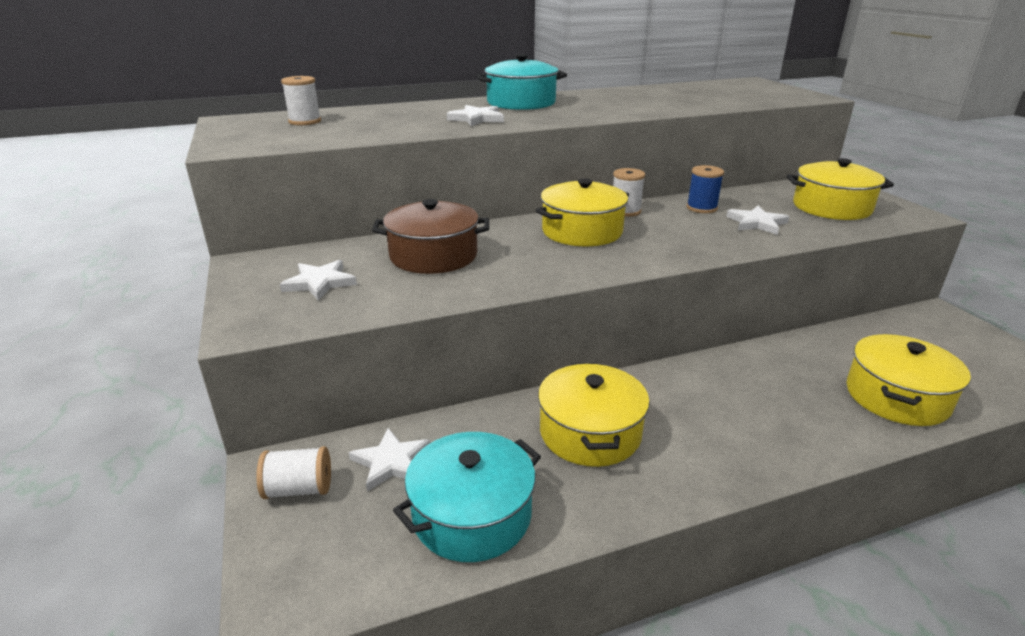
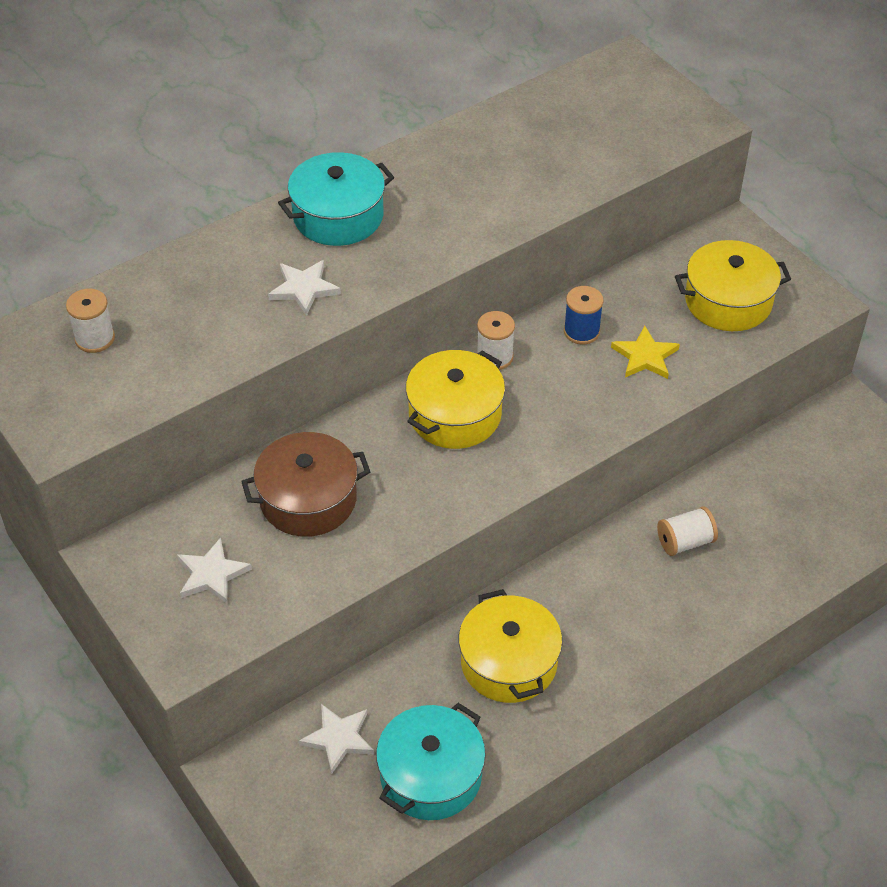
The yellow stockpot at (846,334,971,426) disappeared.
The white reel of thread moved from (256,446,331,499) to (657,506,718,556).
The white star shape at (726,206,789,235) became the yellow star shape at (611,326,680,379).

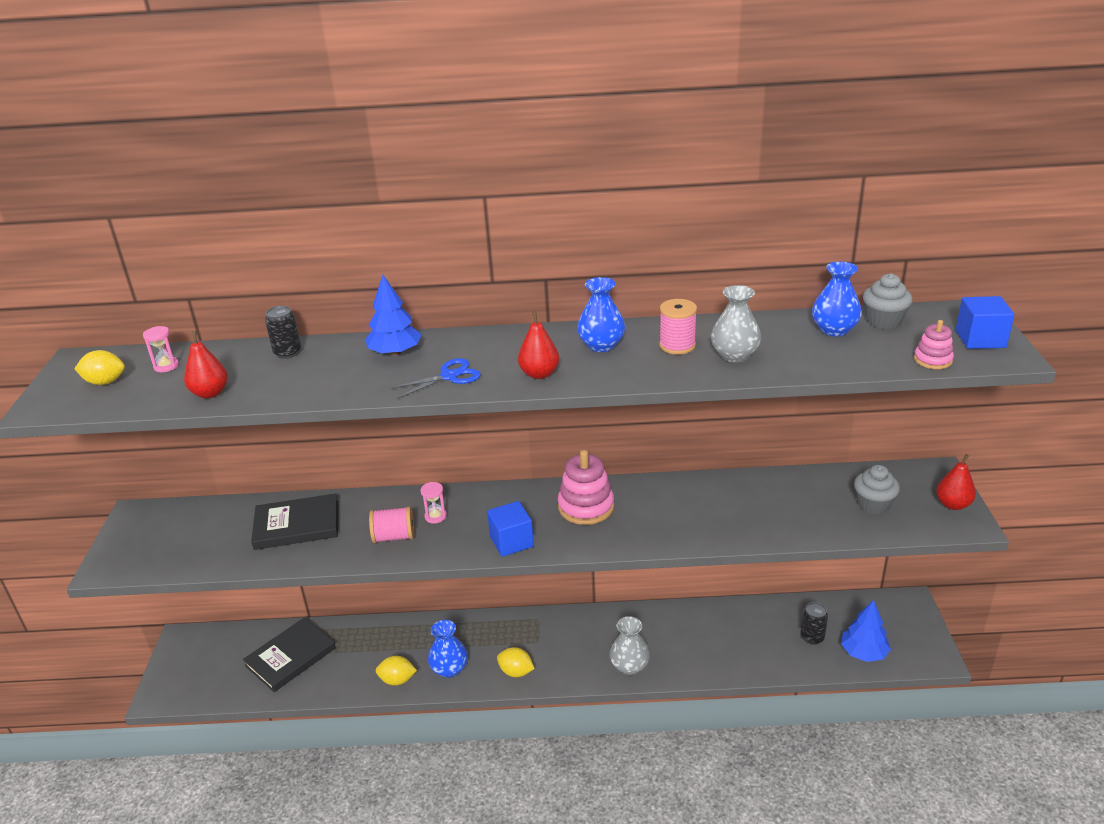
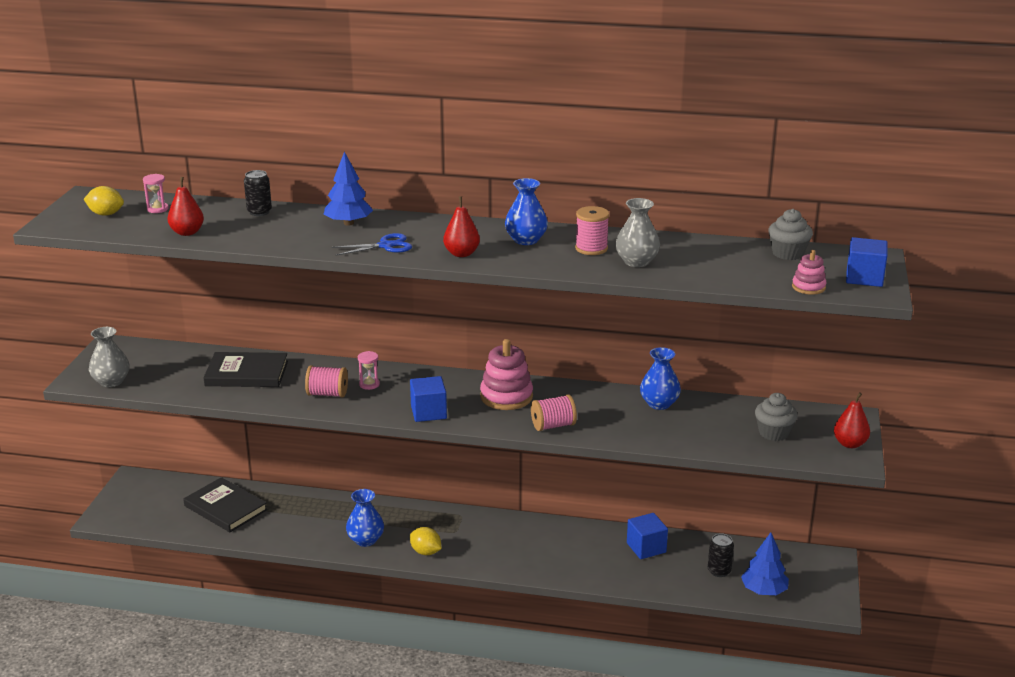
The yellow toy lemon at (376,656,417,686) disappeared.
The rosy reel of thread at (531,394,577,431) appeared.
The blue cube at (627,513,668,559) appeared.
The ash-grey flower vase moved from (609,616,650,675) to (89,327,130,387).
The blue flower vase moved from (812,261,862,336) to (640,347,681,410).
The jet-black hardcover at (243,618,336,692) turned 75 degrees clockwise.

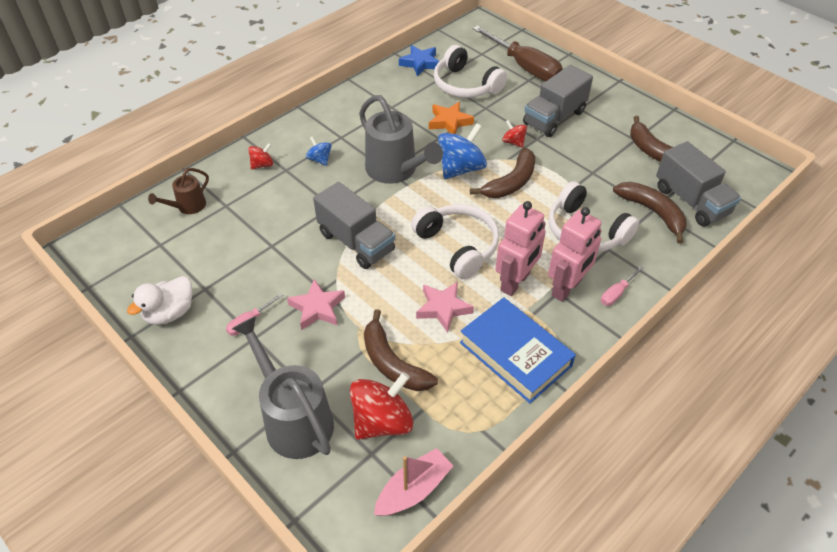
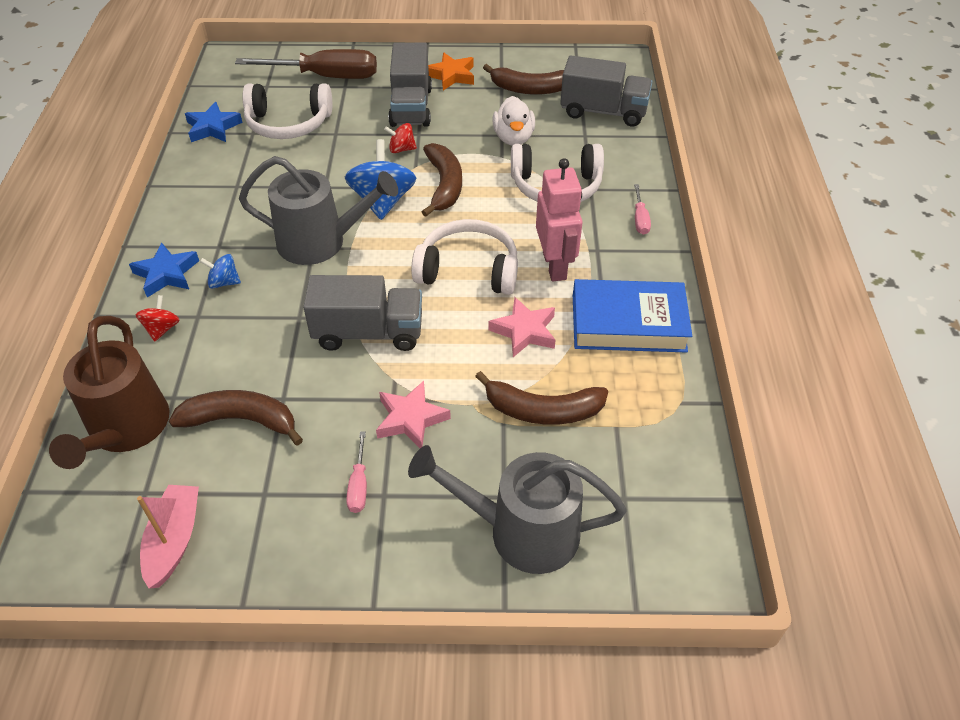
The red toy top at (350,372,413,440) disappeared.
The rosy robot at (548,207,601,302) disappeared.
The blue star shape at (129,242,199,298) appeared.
The white toy duck moved from (127,276,192,325) to (493,96,535,145).
The rosy boat moved from (374,448,454,516) to (137,485,199,589).
The orange-coloured star shape moved from (429,102,474,134) to (428,53,474,90).
The russet banana moved from (613,182,687,244) to (169,390,303,446).
The russet watering pot at (148,168,209,214) changed to 1.90 times the size.

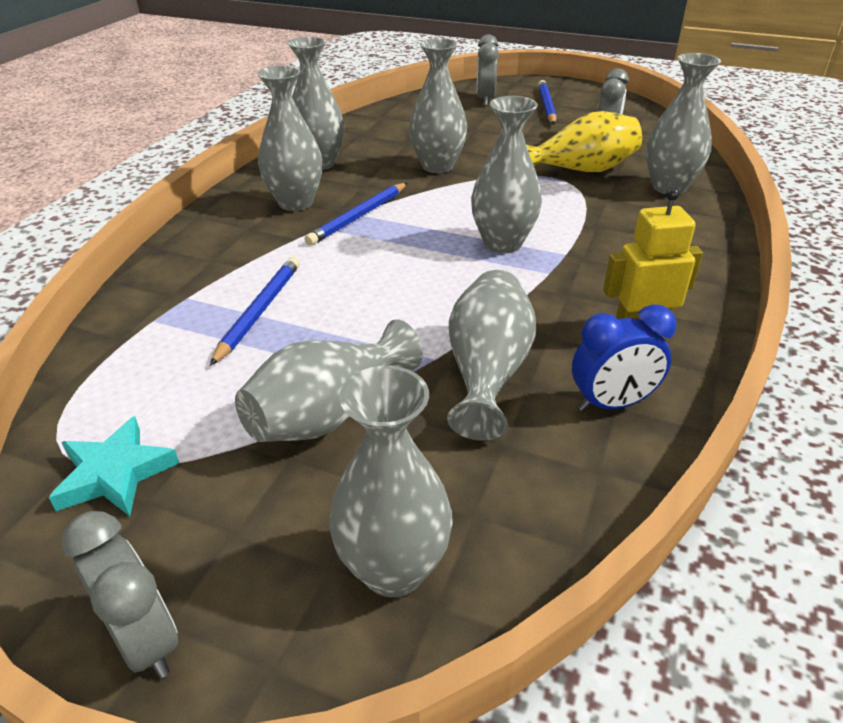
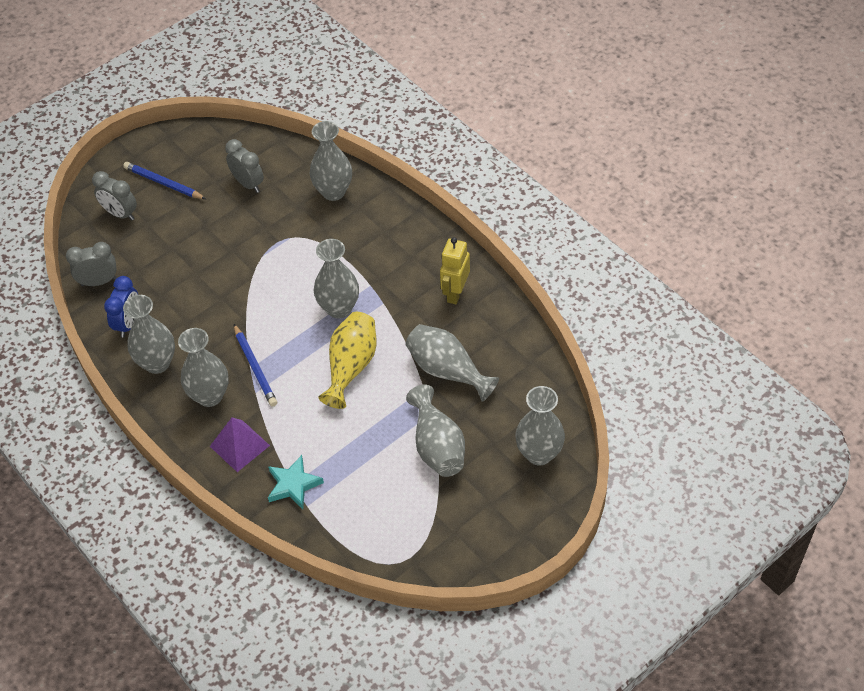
The blue lead pencil at (210,257,300,366) disappeared.
The ash-grey flower vase at (409,38,467,173) disappeared.
The royal purple solid pyramid at (210,417,270,472) appeared.
The aqua star shape moved from (48,416,179,516) to (268,455,324,509).
The ash-grey alarm clock moved from (61,511,178,678) to (66,242,117,286).
The yellow flower vase moved from (526,111,642,172) to (318,312,377,409).
The blue alarm clock moved from (572,304,677,411) to (104,276,138,337).

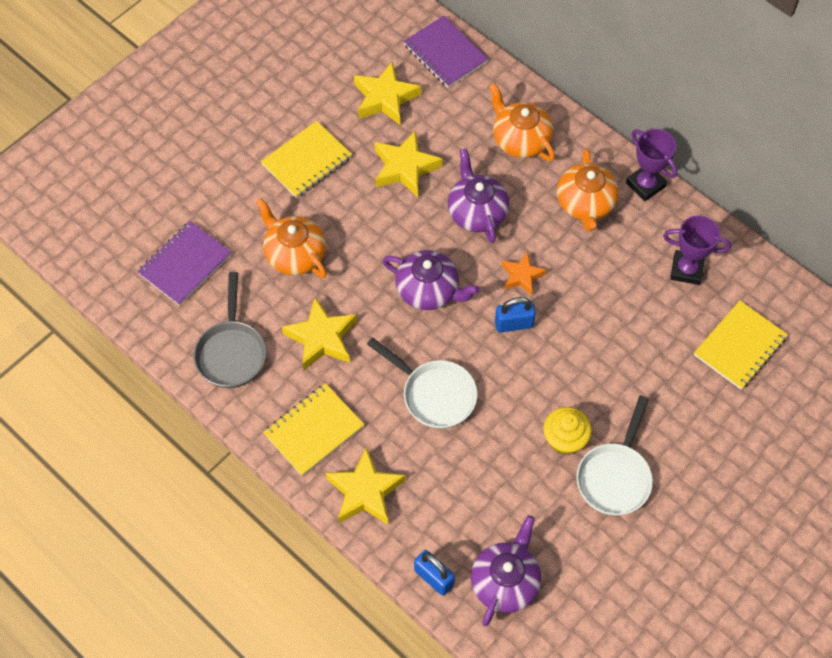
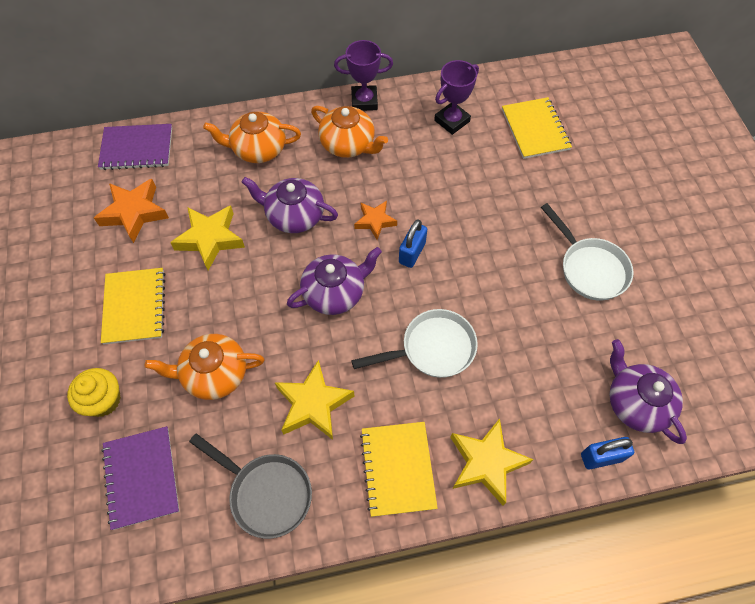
The yellow muffin moved from (543,407,592,455) to (67,368,121,417).
The yellow star shape at (354,62,421,125) became the orange-coloured star shape at (94,179,169,243).

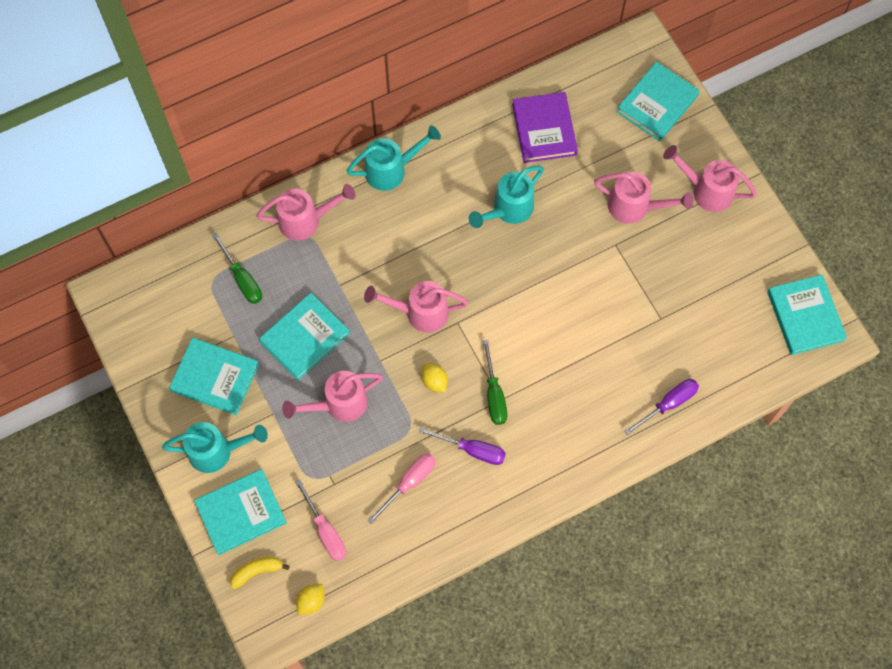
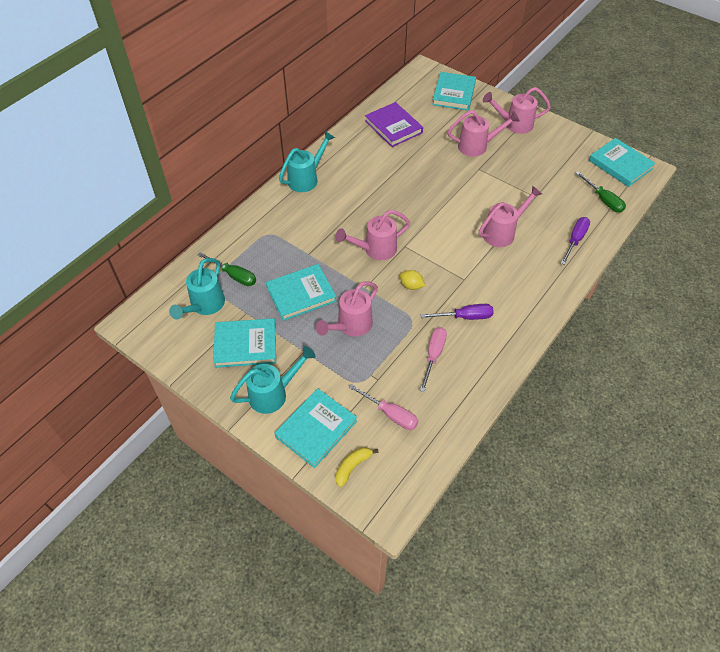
The yellow toy lemon at (296,584,324,615) disappeared.
The rosy watering pot moved from (256,184,356,241) to (478,186,542,247).
The aqua watering pot moved from (469,166,544,228) to (169,258,225,320).
The emerald hand screwdriver moved from (483,339,507,425) to (576,171,626,212).
The aqua hardcover at (259,293,350,381) turned 45 degrees clockwise.

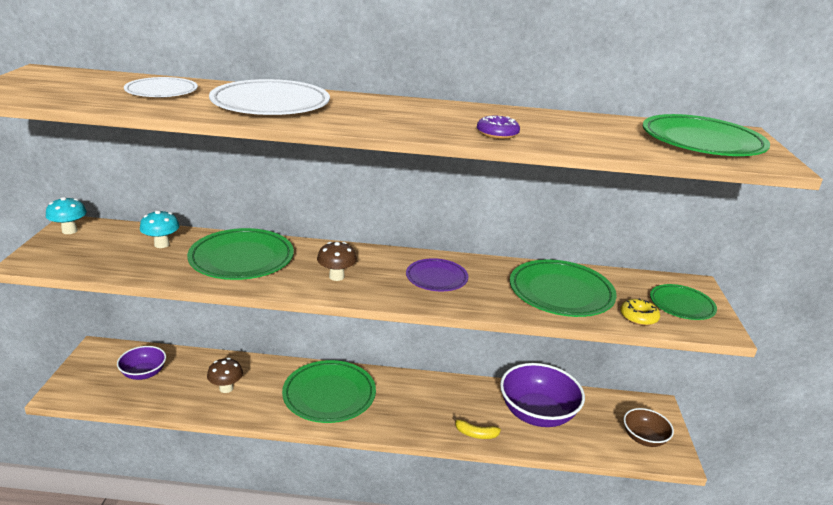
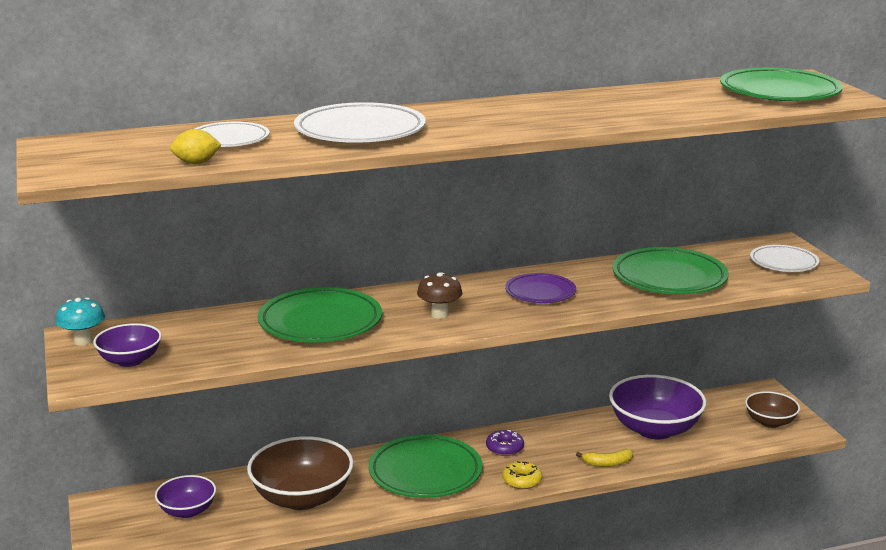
The aqua fungus at (140,210,180,248) disappeared.
The royal purple bowl at (94,323,162,367) appeared.
The yellow toy lemon at (170,129,222,164) appeared.
The royal purple doughnut moved from (477,116,520,139) to (486,430,524,456).
The yellow doughnut moved from (620,299,660,326) to (502,461,542,489).
The russet fungus at (207,358,243,393) was replaced by the russet bowl at (247,436,354,510).
The emerald plate at (650,284,717,320) became the white plate at (750,245,819,272).

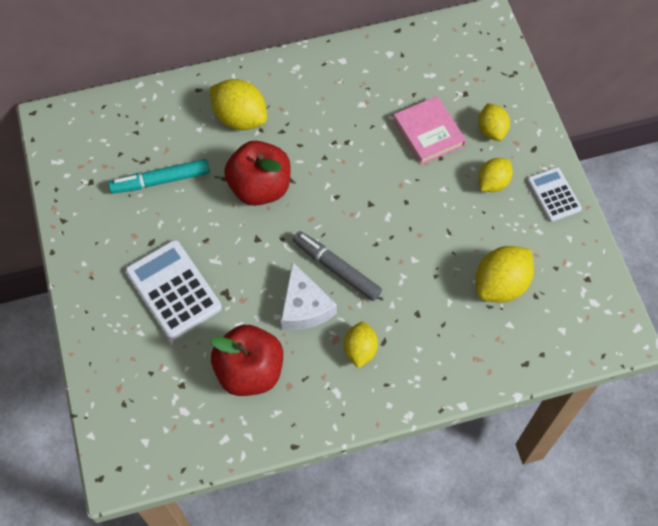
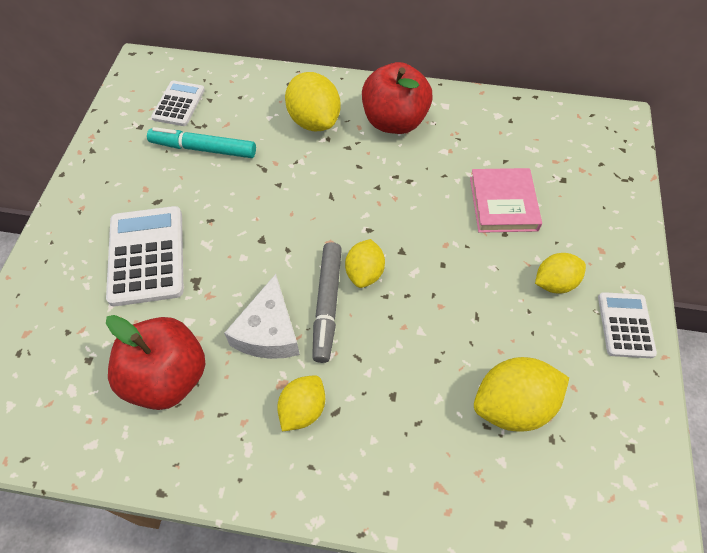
The white pocket calculator at (151,81,205,126) appeared.
The red apple moved from (224,141,291,206) to (362,62,433,134).
The yellow toy lemon moved from (478,103,510,141) to (345,239,385,288).
The ash-grey marker pen at (293,231,382,301) turned 150 degrees counterclockwise.

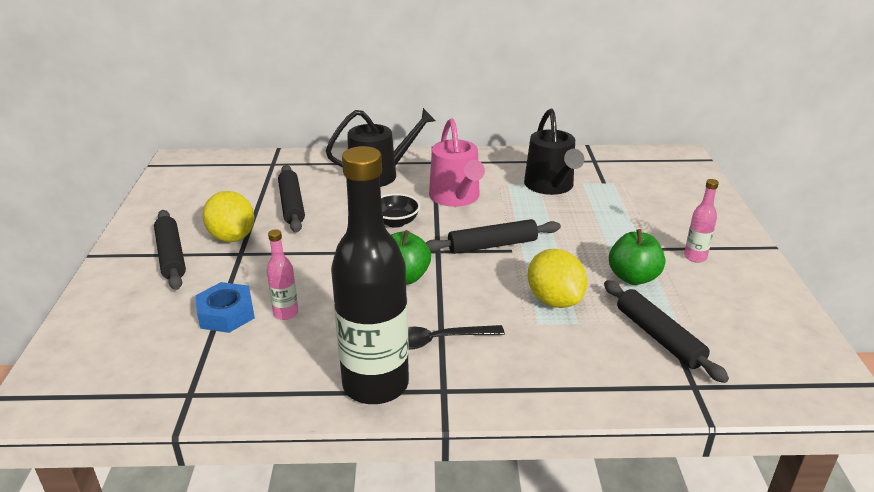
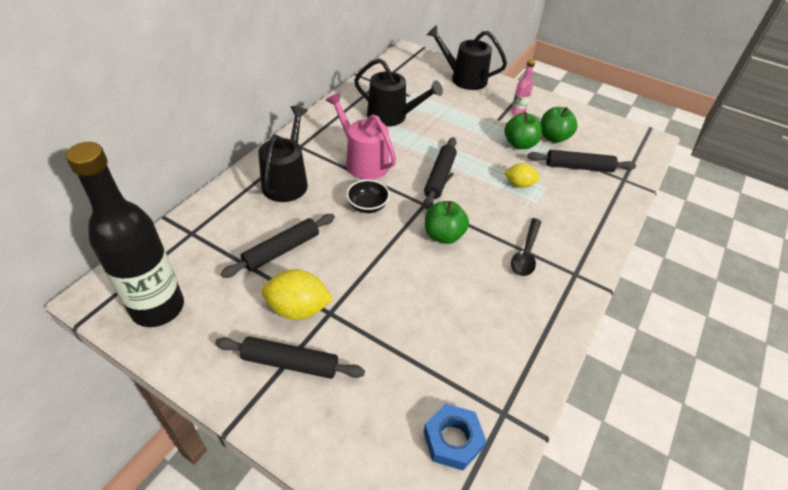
The rosy flask at (267,229,298,320) disappeared.
The jet-black watering pot at (427,25,507,90) appeared.
The emerald apple at (541,107,577,143) appeared.
The blue nut moved from (195,282,255,333) to (424,404,486,470).
The jet-black flask moved from (331,146,409,404) to (66,142,184,327).
The jet-black dough roller at (278,165,305,232) turned 60 degrees counterclockwise.
The rosy watering pot at (429,118,485,207) turned 150 degrees counterclockwise.
The yellow toy lemon at (527,249,587,308) changed to 0.63 times the size.

